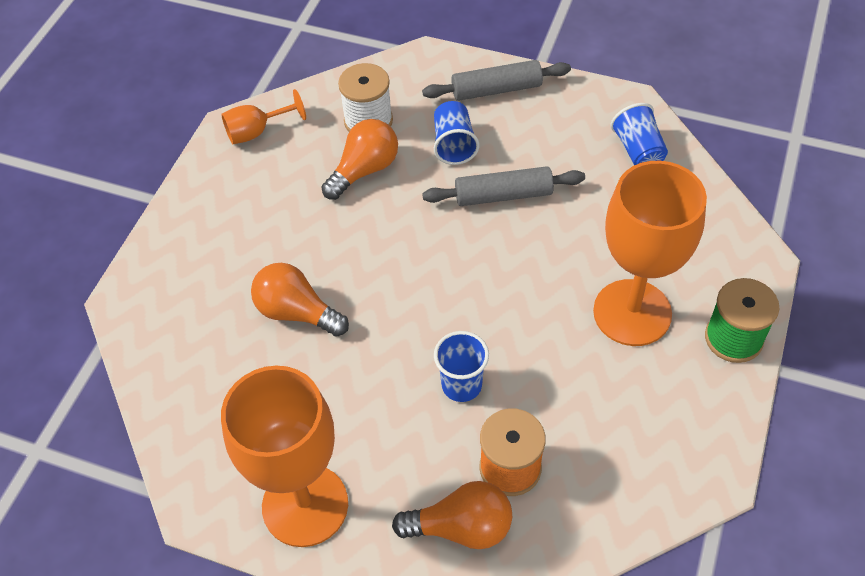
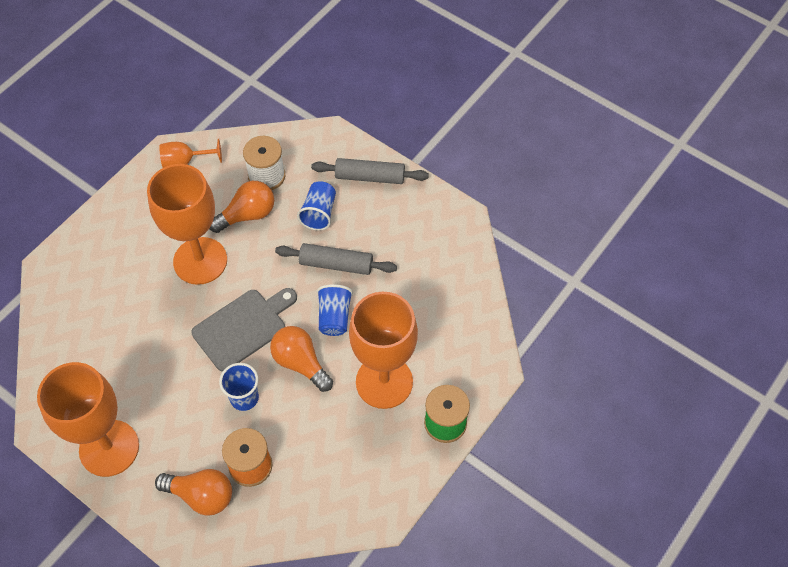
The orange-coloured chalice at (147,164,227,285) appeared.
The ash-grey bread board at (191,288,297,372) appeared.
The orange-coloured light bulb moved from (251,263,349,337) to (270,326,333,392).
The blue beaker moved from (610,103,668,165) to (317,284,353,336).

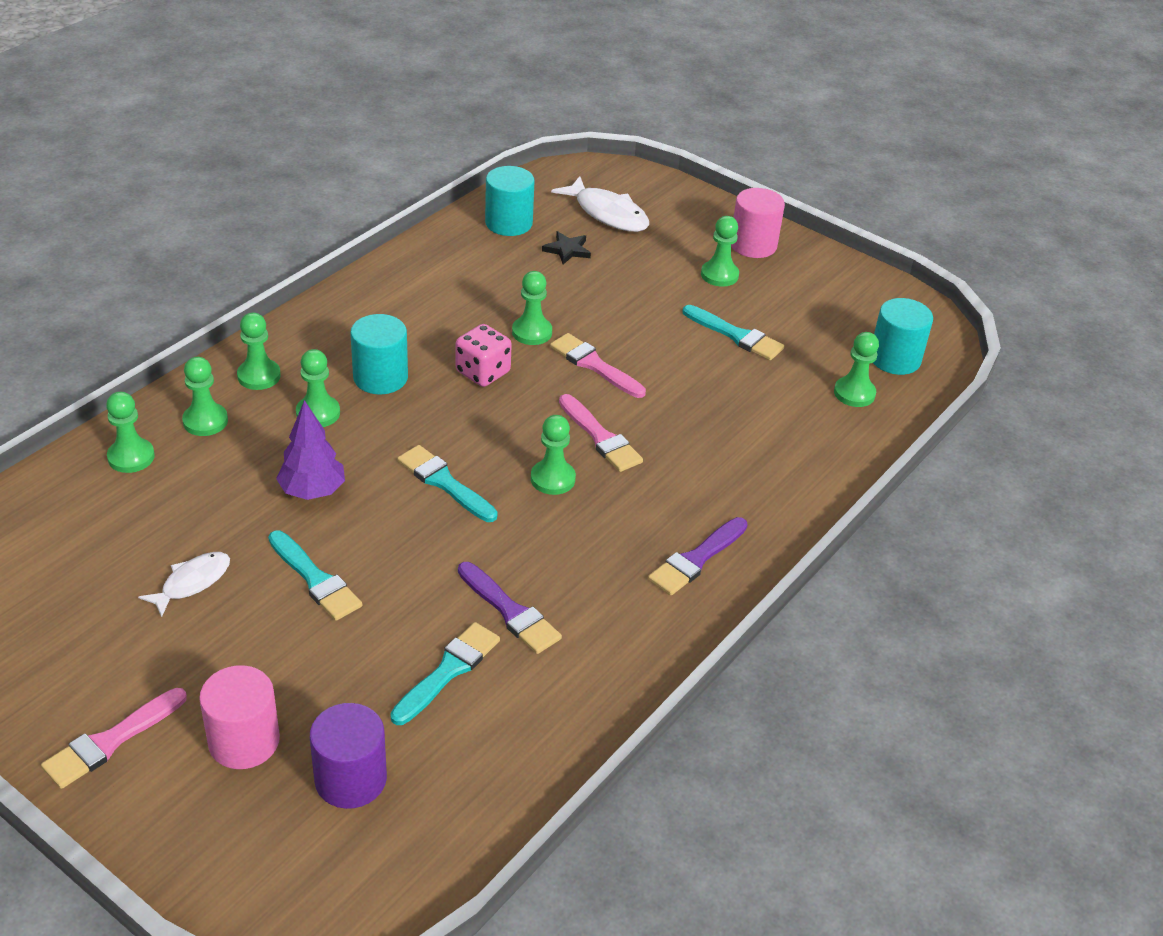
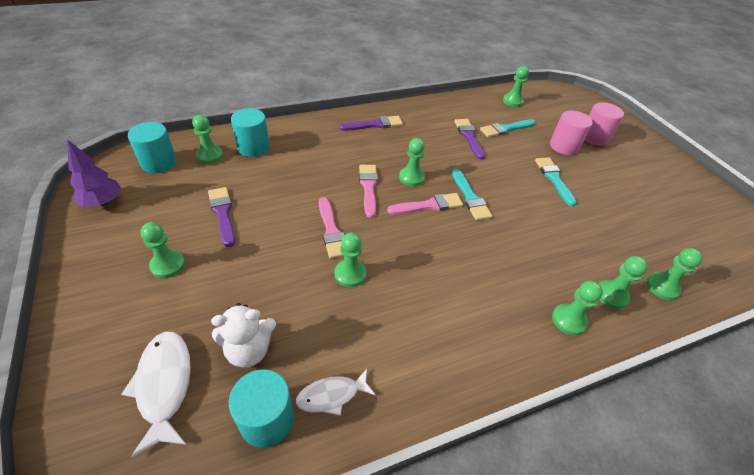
The royal purple cylinder at (310,703,387,809) disappeared.
The rosy game die at (456,324,512,387) disappeared.
The rosy paintbrush moved from (41,688,187,789) to (387,193,463,214).
The white fish figure moved from (138,552,230,617) to (296,369,376,416).
The royal purple fir tree moved from (276,400,345,500) to (67,140,121,207).
The emerald chess pawn moved from (296,349,340,427) to (503,66,529,107).
The aqua cylinder moved from (350,314,408,394) to (231,108,270,157).
The rosy cylinder moved from (731,188,785,258) to (550,111,593,155).
The jet-black star shape at (542,231,591,264) was replaced by the white teddy bear at (211,303,276,368).
The aqua paintbrush at (683,305,784,360) became the royal purple paintbrush at (208,187,235,247).

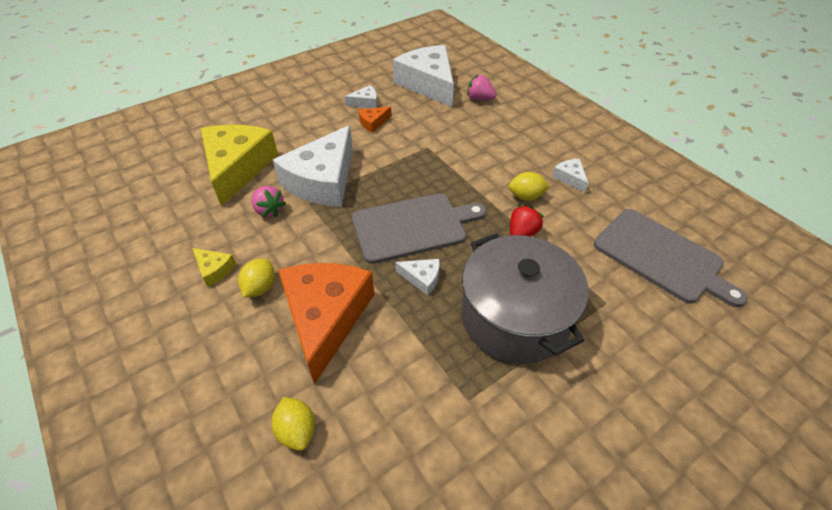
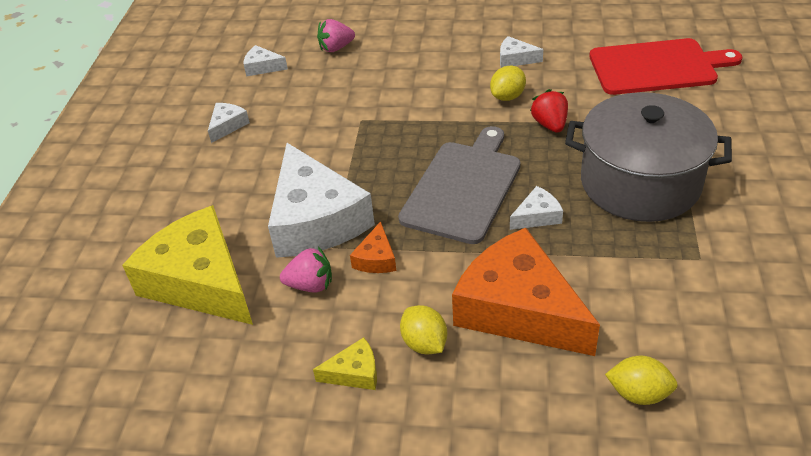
The orange-coloured cheese wedge moved from (358,107,391,133) to (350,221,396,273).
The ash-grey bread board at (594,209,748,307) became the red bread board at (589,38,742,95).
The white cheese wedge at (393,45,454,107) changed to 0.42 times the size.

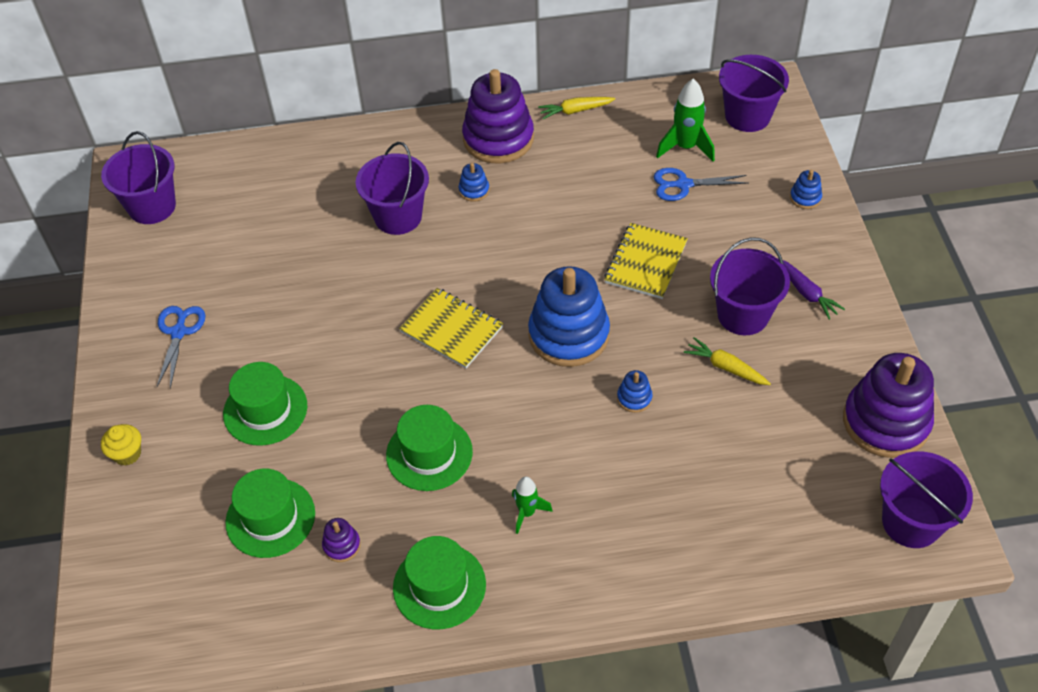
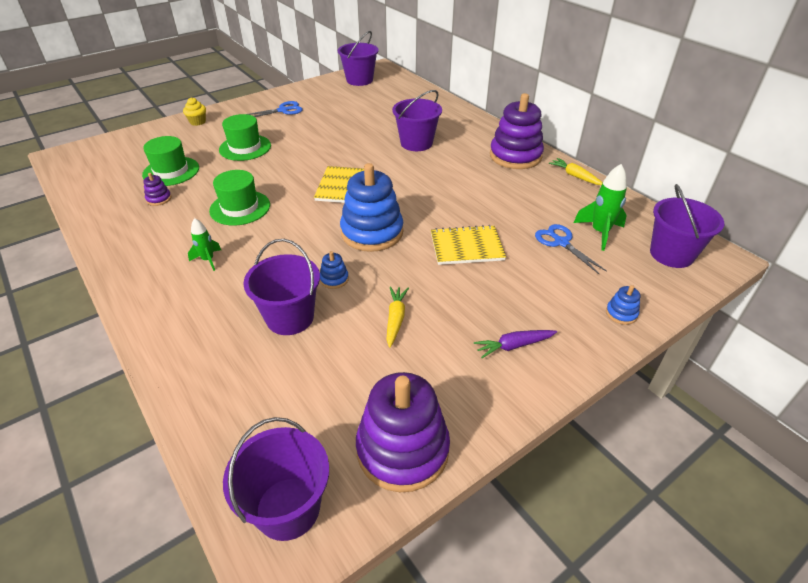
The emerald top hat at (393,536,486,629) disappeared.
The blue stacking rings at (459,163,490,202) disappeared.
The royal purple sand bucket moved from (710,237,790,335) to (243,239,320,335).
The royal purple root vegetable at (778,258,845,320) turned 45 degrees clockwise.

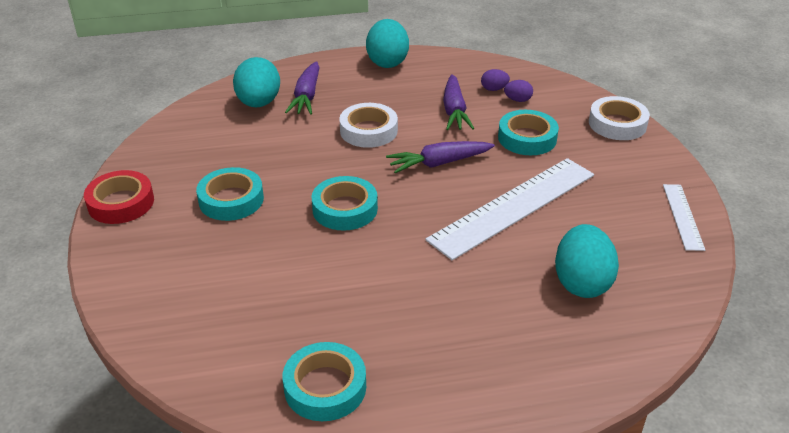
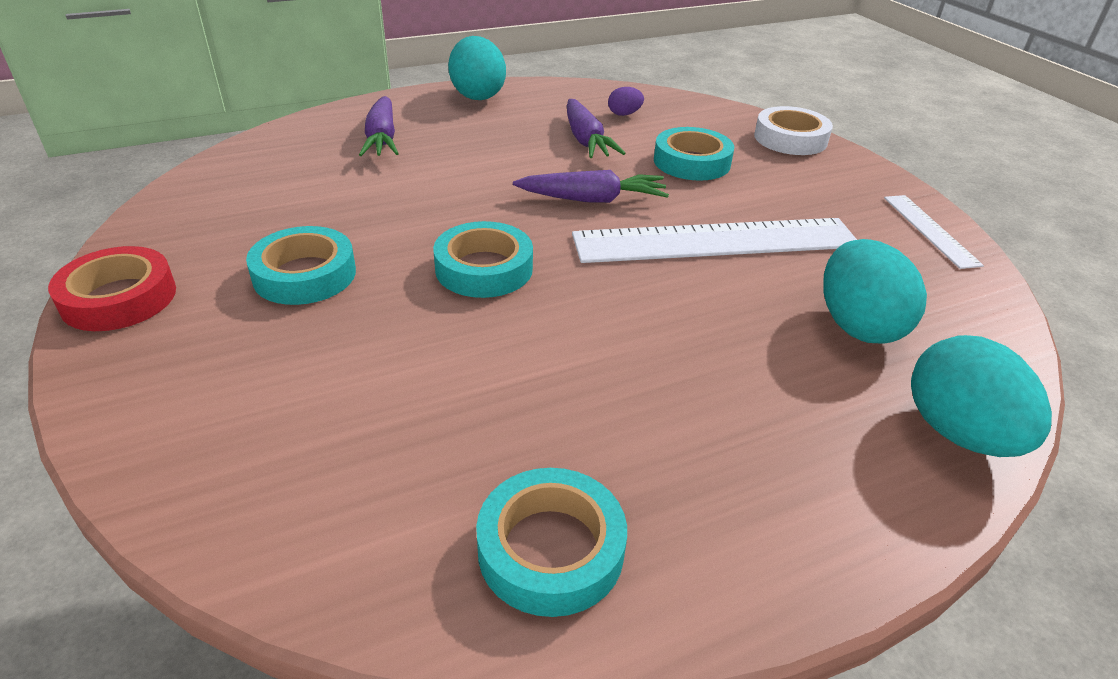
The white sticky tape at (339,103,398,148) disappeared.
The royal purple egg at (504,80,533,102) disappeared.
The aqua egg moved from (233,57,280,108) to (911,335,1052,457).
The royal purple root vegetable at (386,141,495,173) turned 150 degrees counterclockwise.
The white measuring stick at (425,158,594,260) turned 45 degrees clockwise.

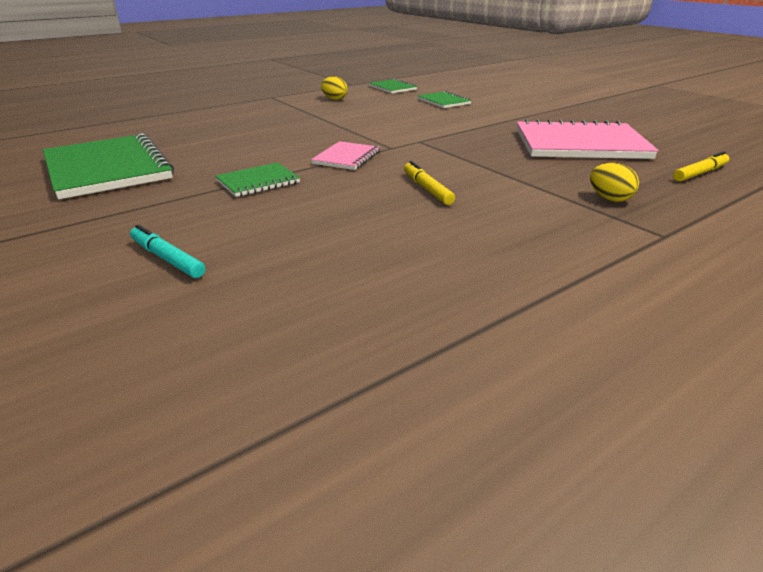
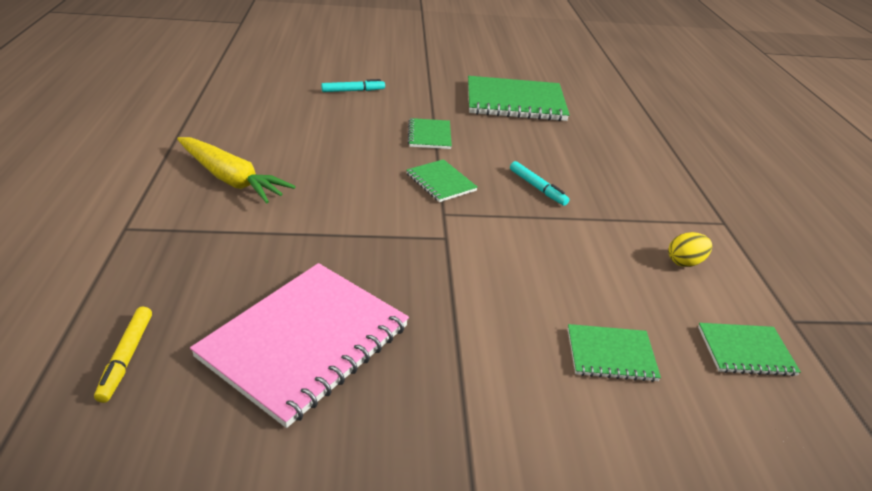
The yellow marker pen at (404,161,455,205) disappeared.
The yellow egg at (590,163,639,202) disappeared.
The yellow root vegetable at (177,137,296,203) appeared.
The aqua marker pen at (510,161,569,206) appeared.
The rosy notebook at (311,141,380,170) became the emerald notebook at (406,159,478,202).

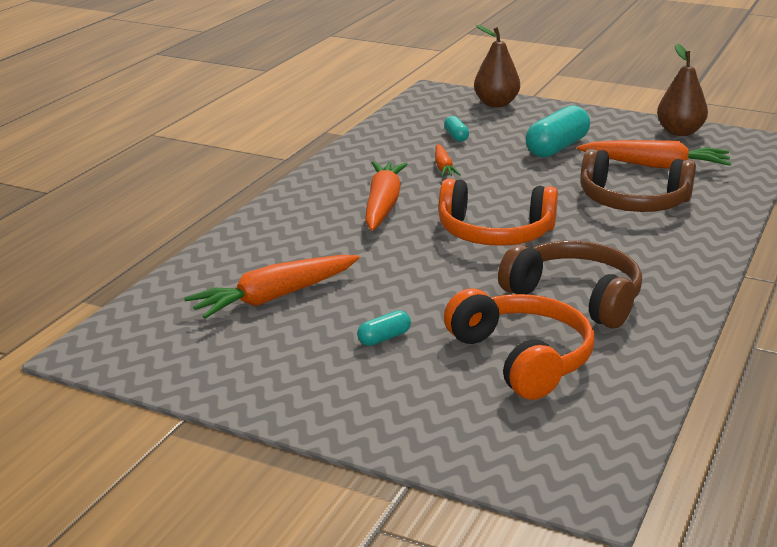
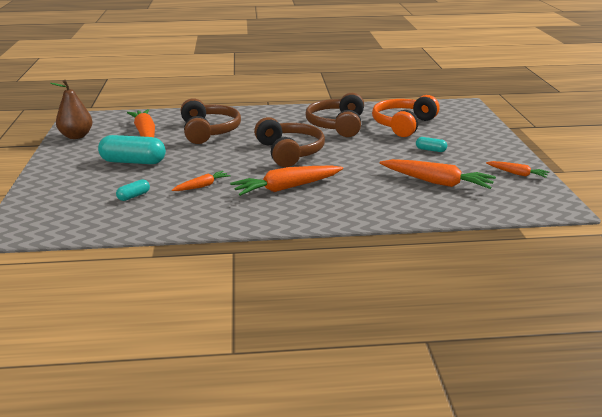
The russet pear at (474,25,520,107) disappeared.
The orange-coloured root vegetable at (486,161,549,178) appeared.
The orange-coloured headset at (439,179,558,246) became the russet headset at (254,117,325,167).

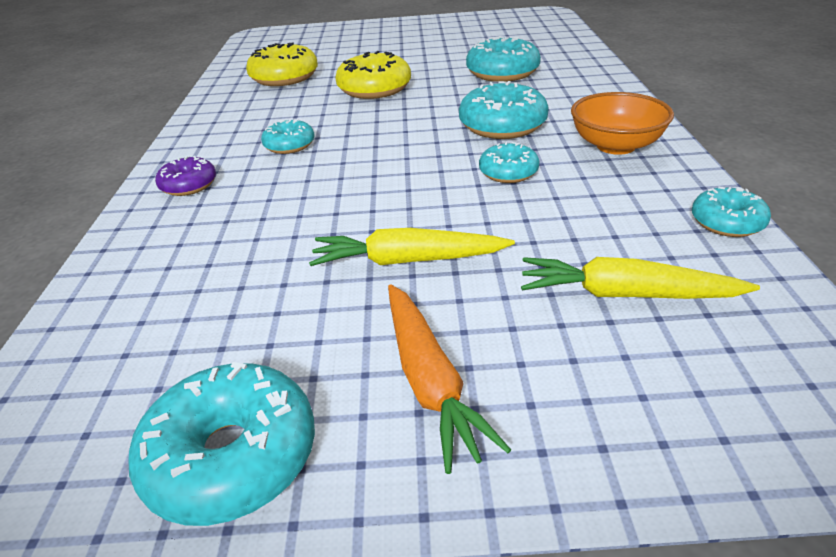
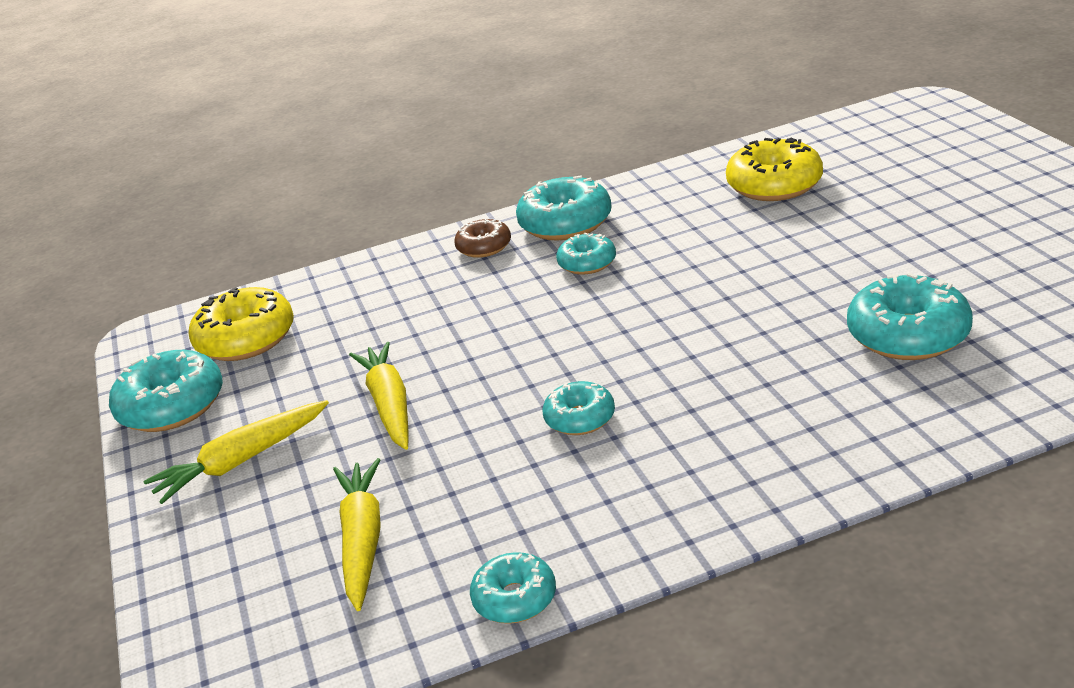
The orange-coloured bowl at (571,92,674,155) disappeared.
The yellow doughnut moved from (335,51,411,99) to (189,287,294,361).
The aqua doughnut moved from (459,81,549,139) to (516,175,612,240).
The royal purple doughnut at (155,156,216,196) became the russet doughnut at (454,219,511,258).
The orange-coloured root vegetable at (388,284,511,474) became the yellow root vegetable at (144,400,329,504).

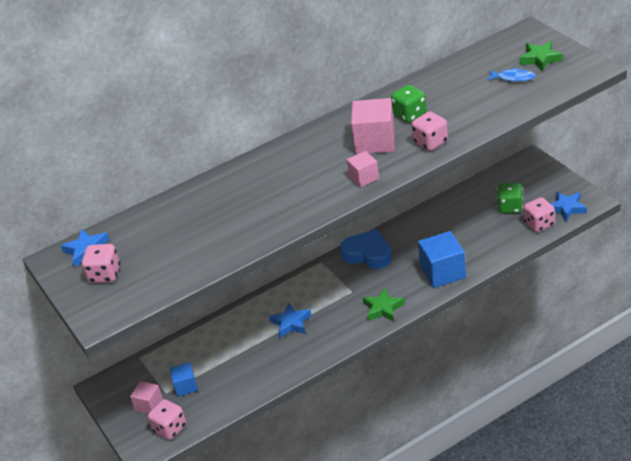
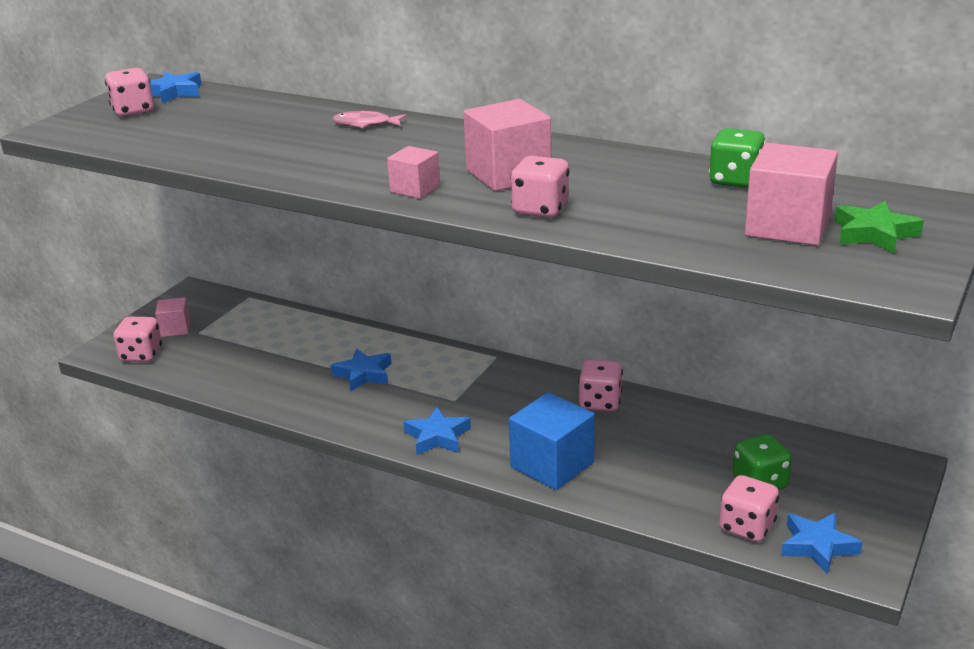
The blue cube at (170,362,198,397) disappeared.
The blue love heart at (340,229,392,269) disappeared.
The rosy fish figure at (333,111,406,128) appeared.
The rosy game die at (578,360,623,411) appeared.
The emerald game die moved from (391,85,426,123) to (709,128,766,188).
The blue fish figure at (487,68,535,82) was replaced by the rosy cube at (745,143,838,246).
The emerald star shape at (363,288,405,322) became the blue star shape at (403,406,471,455).

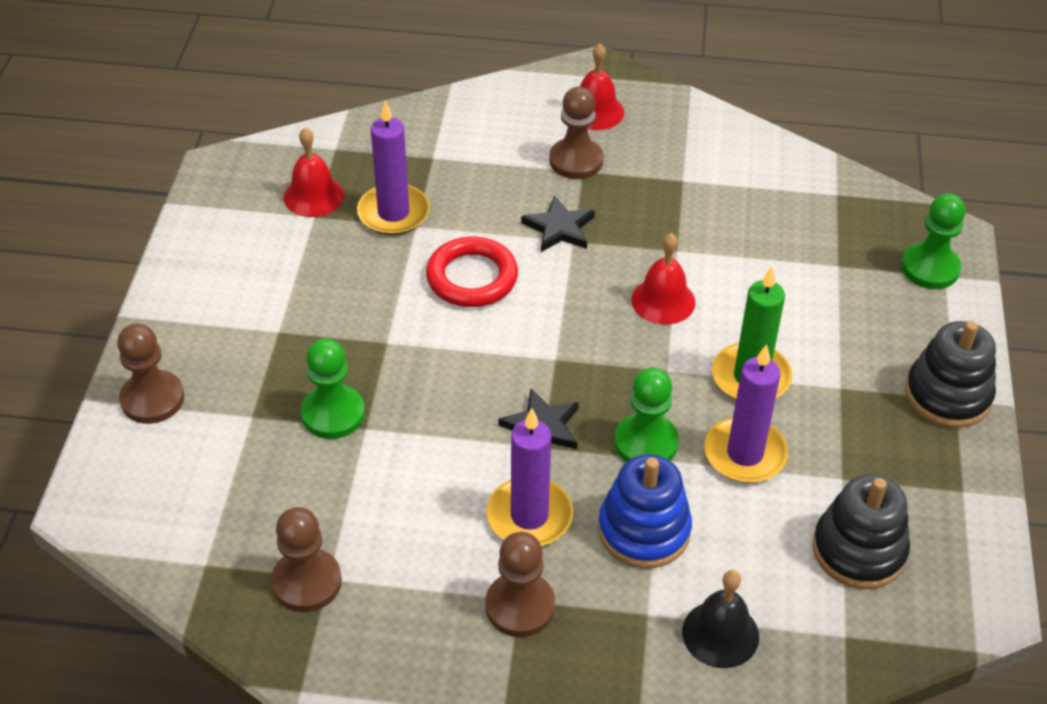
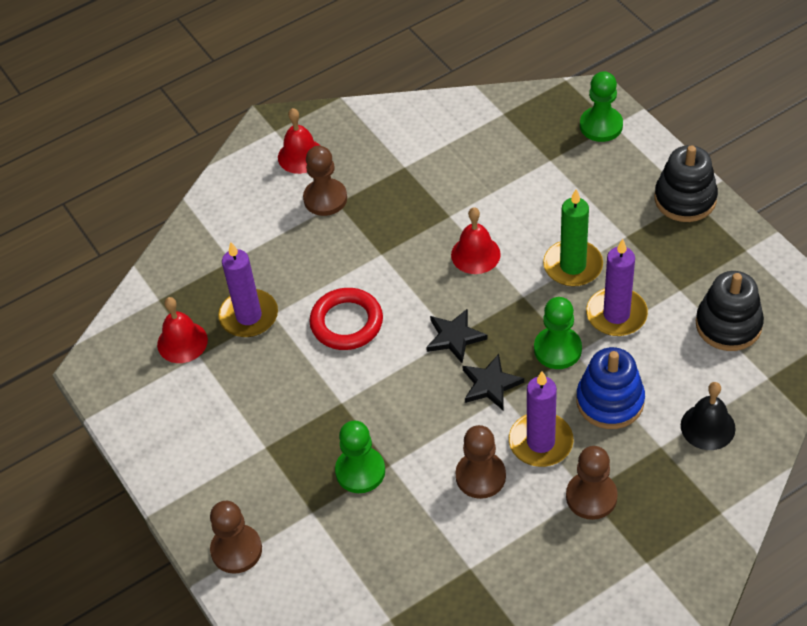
The russet chess pawn moved from (271,507,342,612) to (455,425,506,499).
The jet-black star shape moved from (521,195,595,252) to (426,308,488,363).

